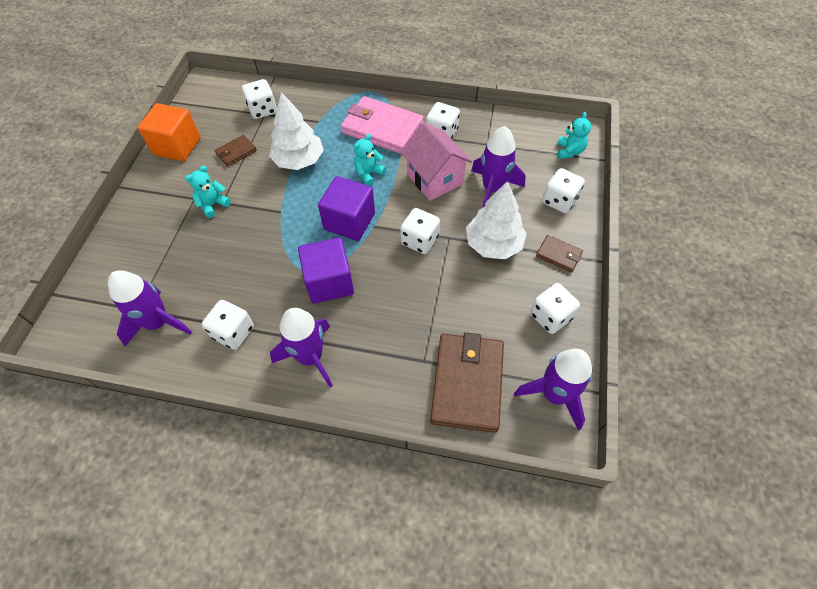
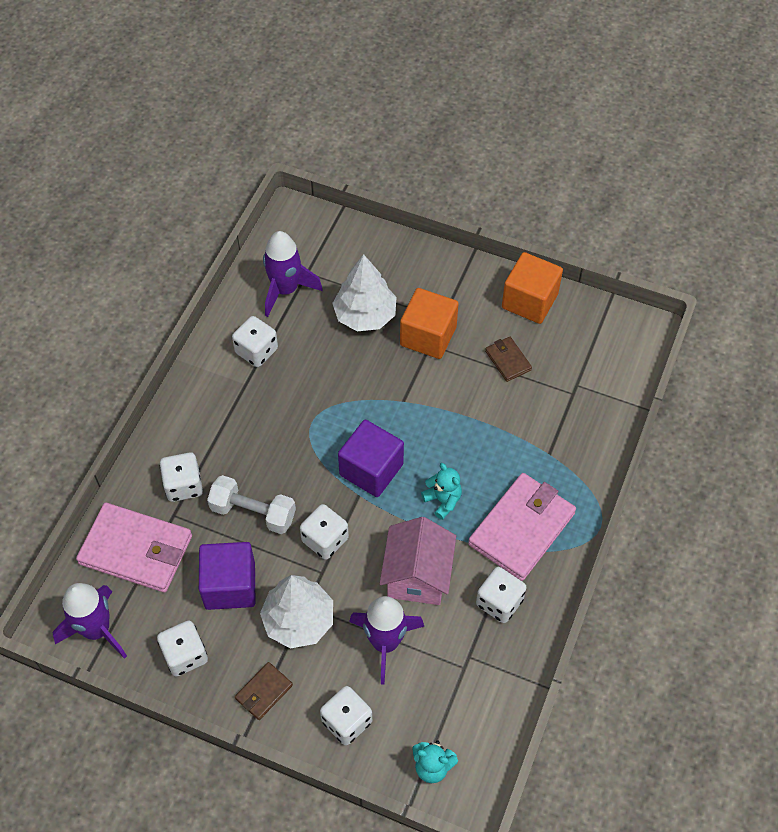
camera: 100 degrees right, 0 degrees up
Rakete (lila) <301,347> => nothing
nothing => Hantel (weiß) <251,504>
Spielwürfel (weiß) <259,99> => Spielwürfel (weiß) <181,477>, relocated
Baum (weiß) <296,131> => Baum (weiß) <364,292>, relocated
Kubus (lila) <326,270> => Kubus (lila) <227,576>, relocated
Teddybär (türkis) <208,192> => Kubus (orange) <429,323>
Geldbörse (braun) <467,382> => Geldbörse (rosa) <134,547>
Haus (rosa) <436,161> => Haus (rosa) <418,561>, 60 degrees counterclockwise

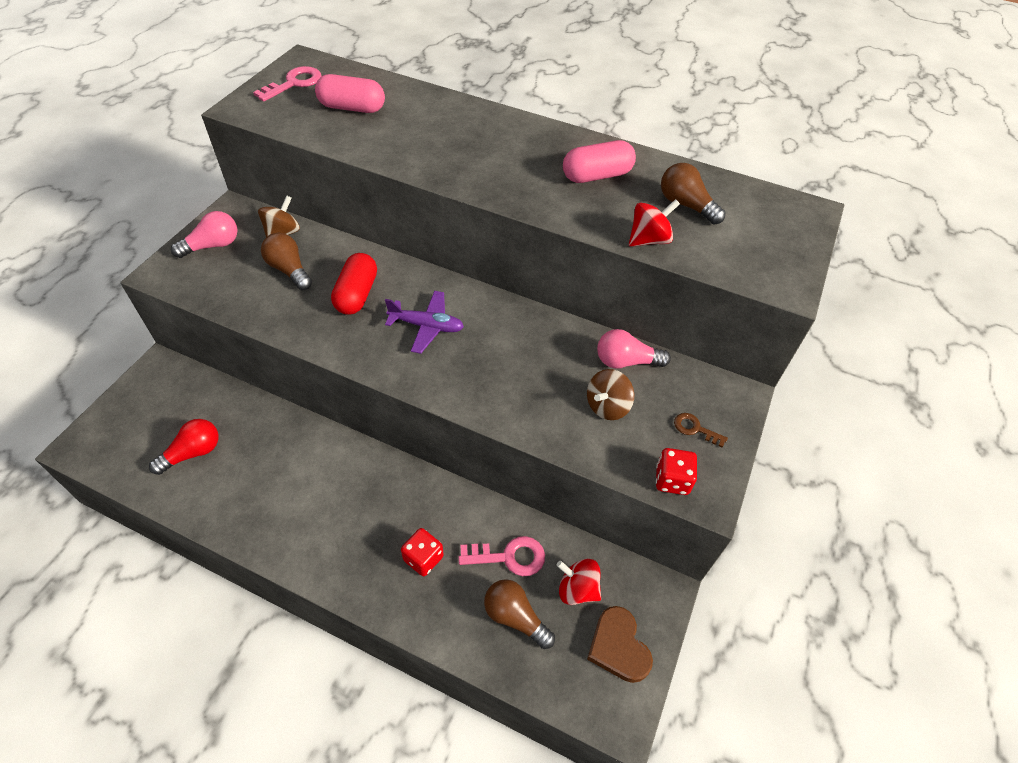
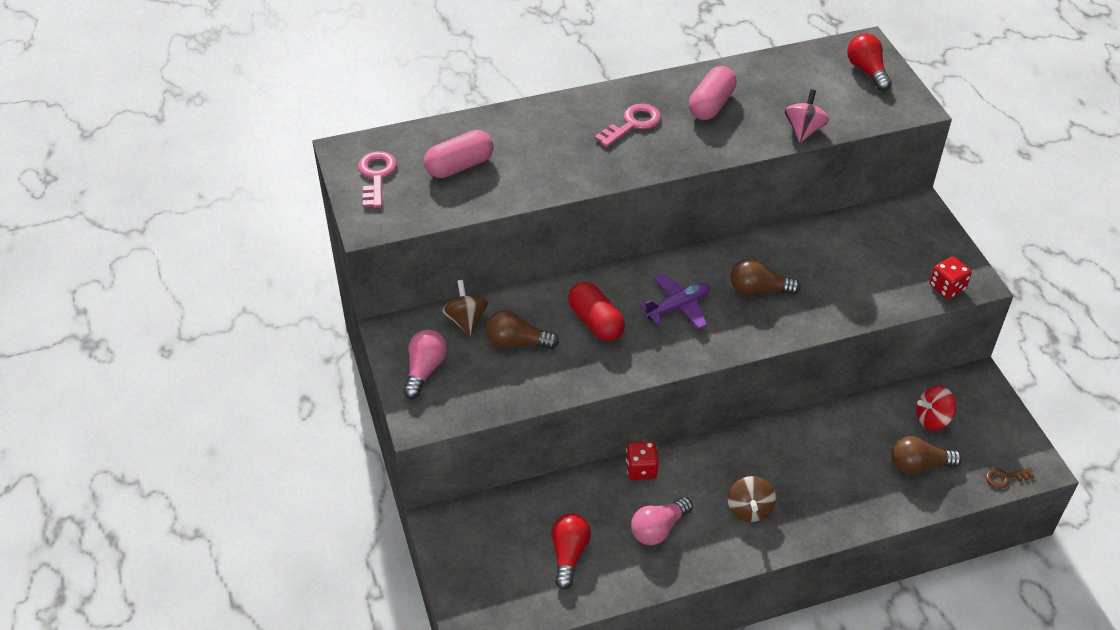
camera: 40 degrees left, 5 degrees down
Herz (braun) <620,644> => nothing
nothing => Glühbirne (rot) <869,62>
Spielwürfel (rot) <422,552> => Spielwürfel (rot) <642,460>, relocated
Schlüssel (rosa) <501,556> => Schlüssel (rosa) <628,125>, relocated
Kreisel (braun) <610,394> => Kreisel (braun) <752,499>, relocated
Glühbirne (rosa) <634,349> => Glühbirne (rosa) <662,521>, relocated
Glühbirne (braun) <693,193> => Glühbirne (braun) <765,277>, relocated
Schlüssel (braun) <701,430> => Schlüssel (braun) <1010,478>, relocated
Kreisel (rot) <654,223> => Kreisel (rosa) <807,116>

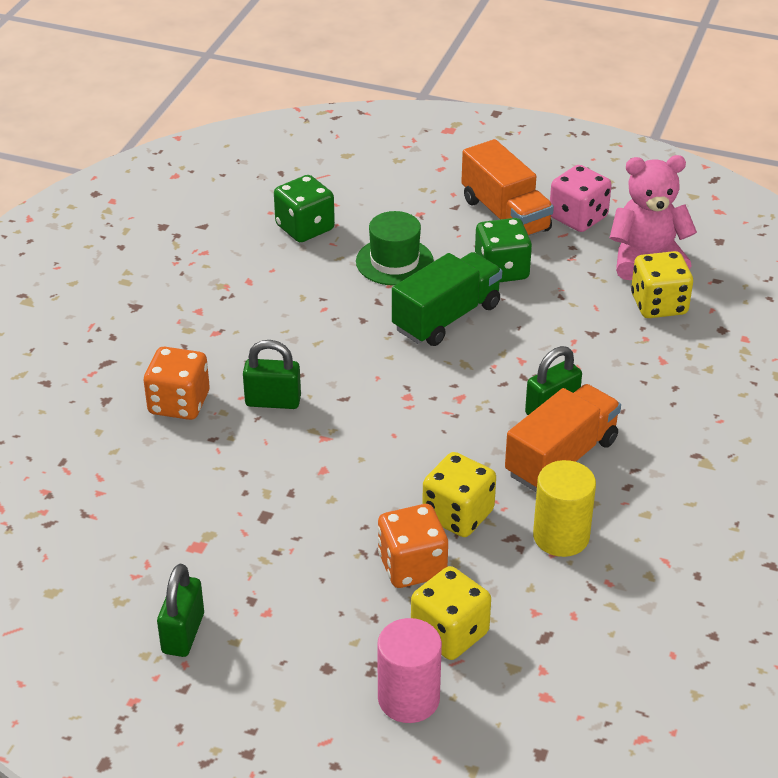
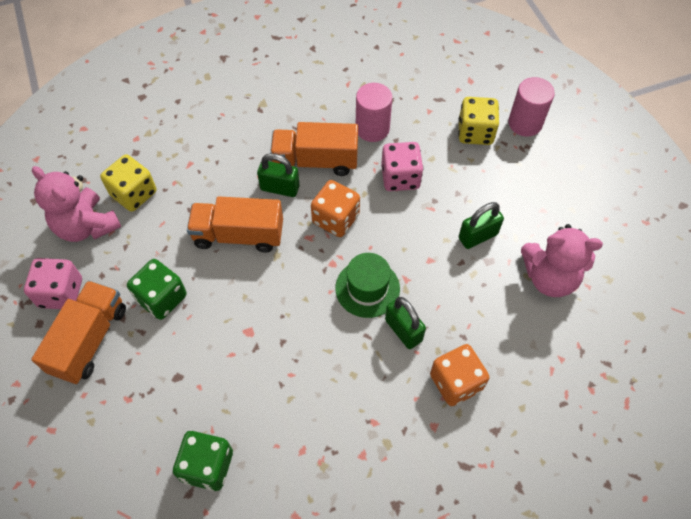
camera: 130 degrees left, 20 degrees up
Lastwagen (grün) <447,299> => nothing
nothing => Lastwagen (orange) <235,224>
nothing => Teddybär (rosa) <562,260>
Vorhängeschloss (grün) <180,610> => Vorhängeschloss (grün) <481,225>, relocated
Hut (grün) <395,248> => Hut (grün) <368,285>, relocated
Spielwürfel (orange) <413,546> => Spielwürfel (orange) <335,208>, relocated
Spielwürfel (gelb) <459,494> => Spielwürfel (rosa) <402,166>
Vollzylinder (gelb) <564,508> => Vollzylinder (rosa) <374,112>

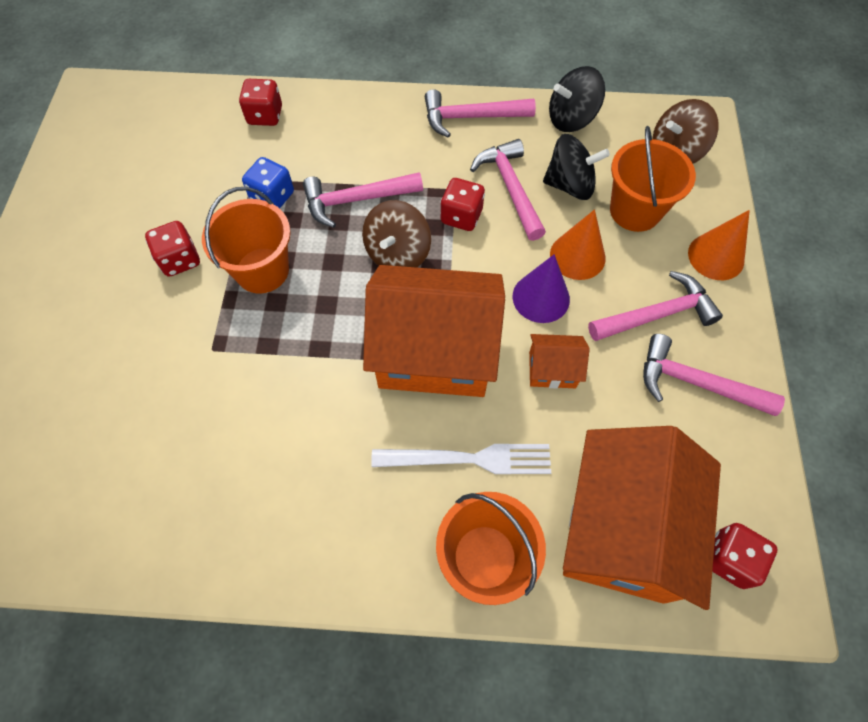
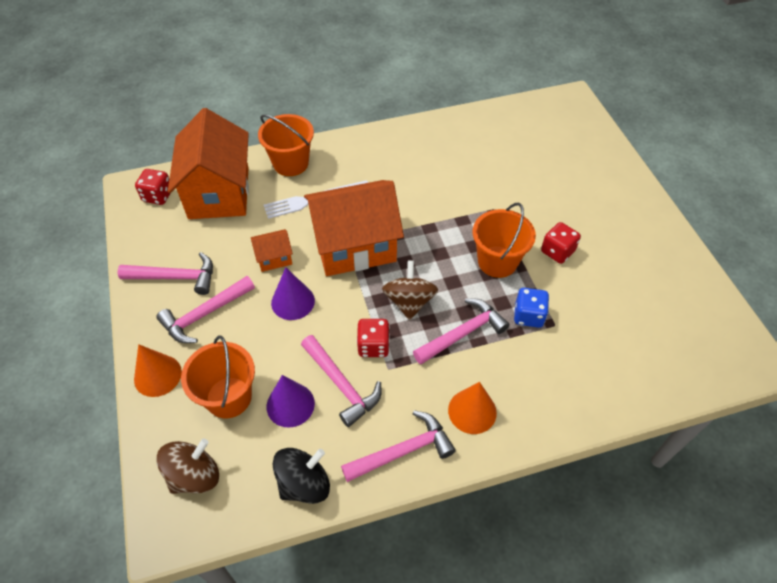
camera: 160 degrees right, 10 degrees down
Spielwürfel (rot) <260,102> => nothing
Kegel (orange) <578,244> => Kegel (orange) <472,408>, relocated
Kreisel (schwarz) <576,167> => Kegel (lila) <291,401>

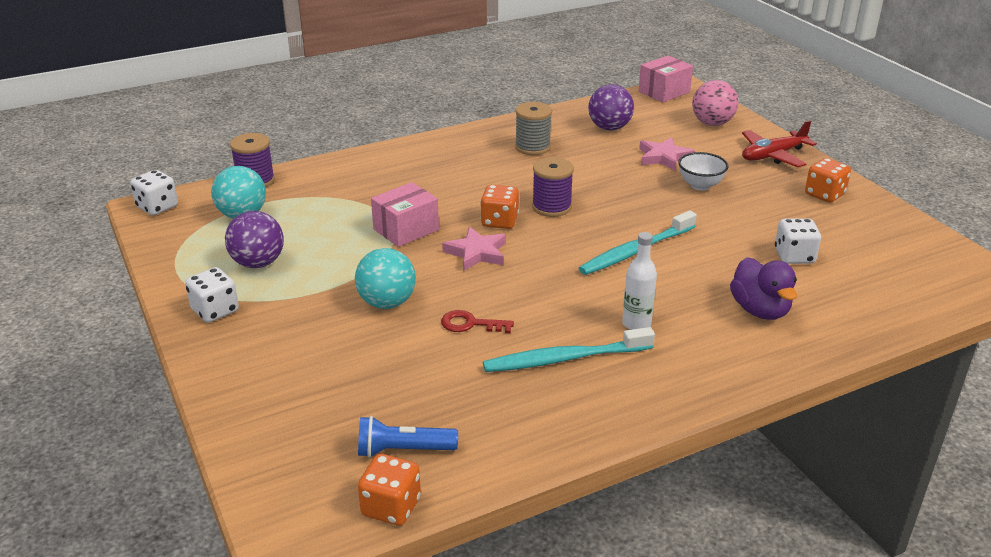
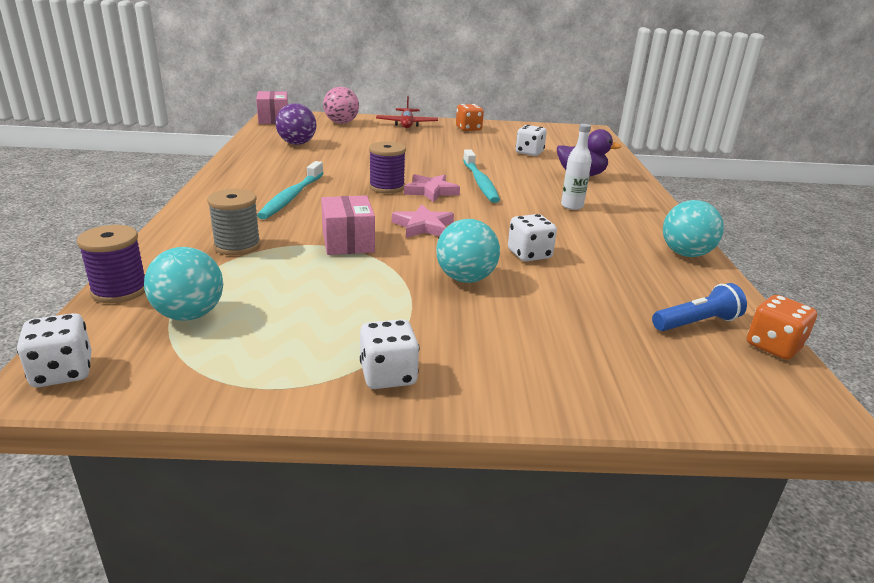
camera: 65 degrees left, 5 degrees down
Ball (lila) <254,239> => nothing
Spielwürfel (orange) <499,207> => nothing
Schüssel (weiß) <703,171> => nothing
nothing => Ball (türkis) <693,228>
Zahnbürste (türkis) <569,349> => Zahnbürste (türkis) <290,190>, relocated
Garnrolle (grau) <533,128> => Garnrolle (grau) <234,222>, relocated
Stern (rosa) <667,154> => Stern (rosa) <432,188>, relocated
Schlüssel (rot) <477,321> => Spielwürfel (weiß) <532,238>
Taschenlampe (blau) <408,437> => Taschenlampe (blau) <699,307>, 135 degrees counterclockwise

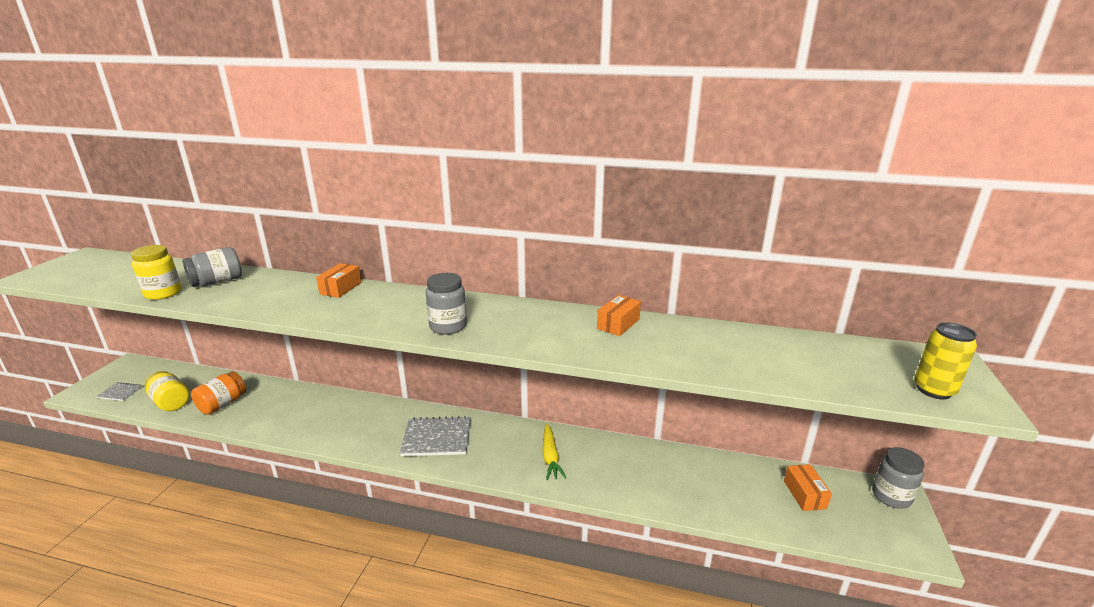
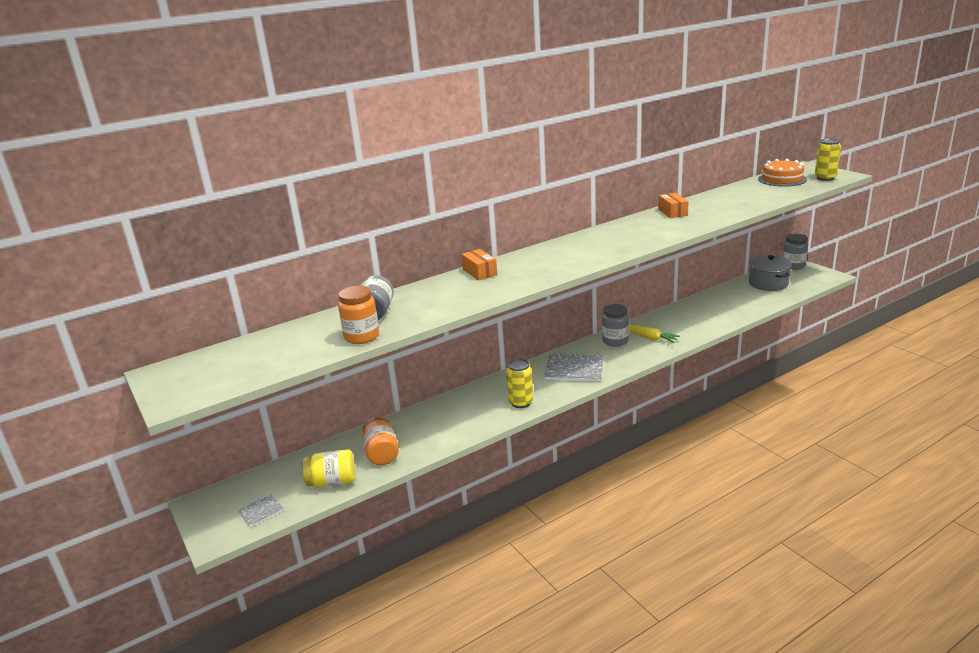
camera: 45 degrees left, 0 degrees up
nothing => Dose (gelb) <519,383>
nothing => Kuchen (orange) <782,173>
Einmachglas (grau) <446,304> => Einmachglas (grau) <615,325>, relocated
Schachtel (orange) <808,487> => Kochtopf (grau) <770,273>
Einmachglas (gelb) <156,272> => Einmachglas (orange) <358,315>
Notizbuch (grau) <435,436> => Notizbuch (grau) <574,367>, 60 degrees clockwise

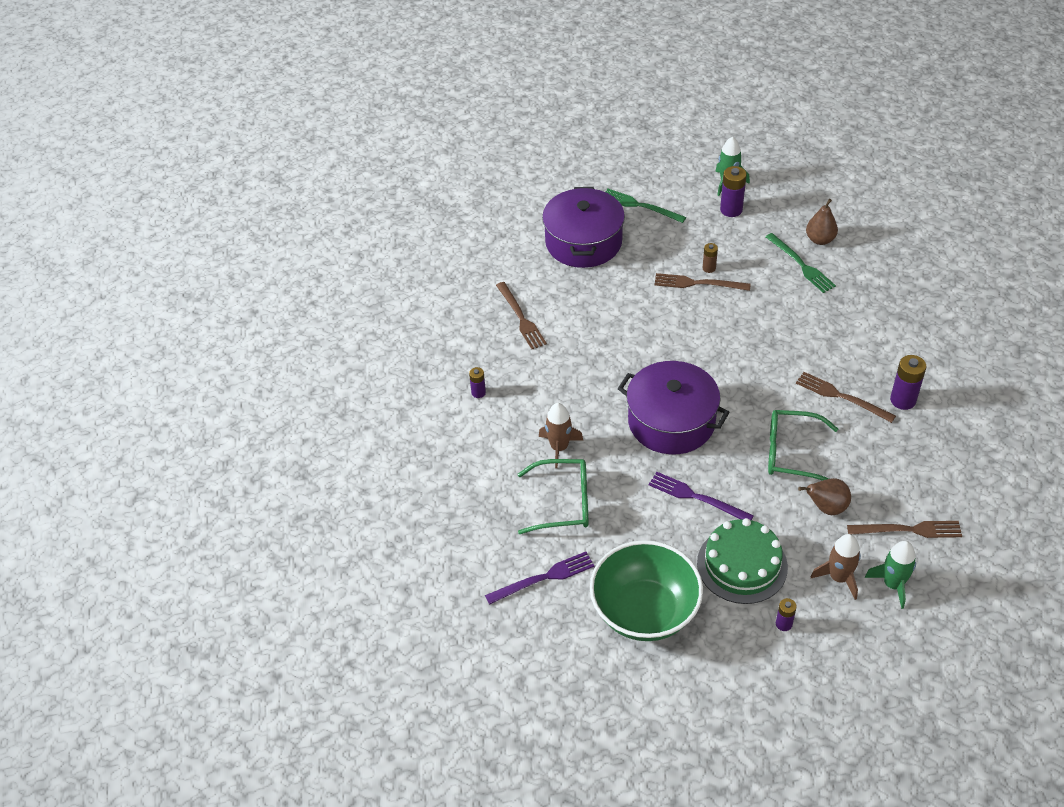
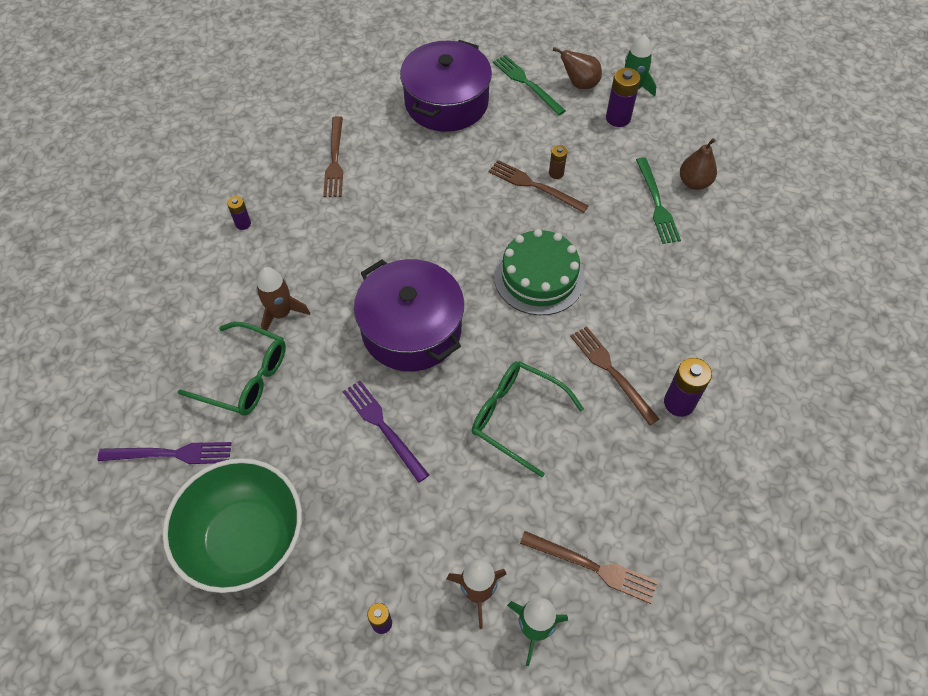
camera: 20 degrees right, 10 degrees up
Kuchen (grün) <742,561> => Kuchen (grün) <539,272>, relocated
Birne (braun) <824,496> => Birne (braun) <577,68>, relocated

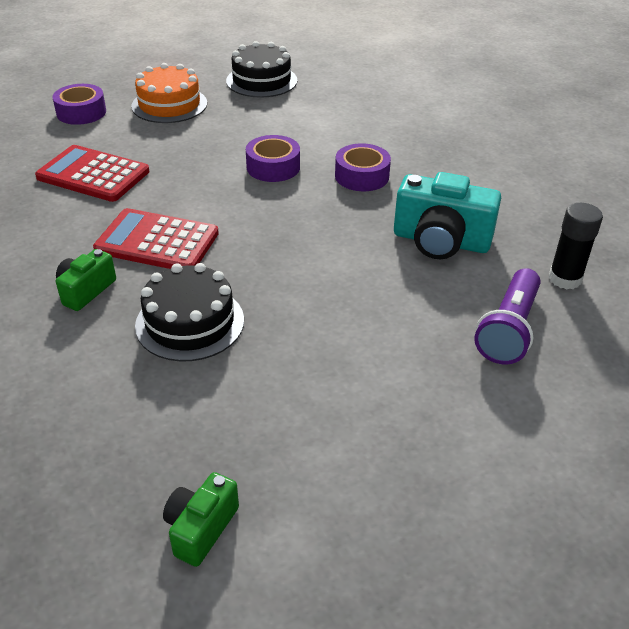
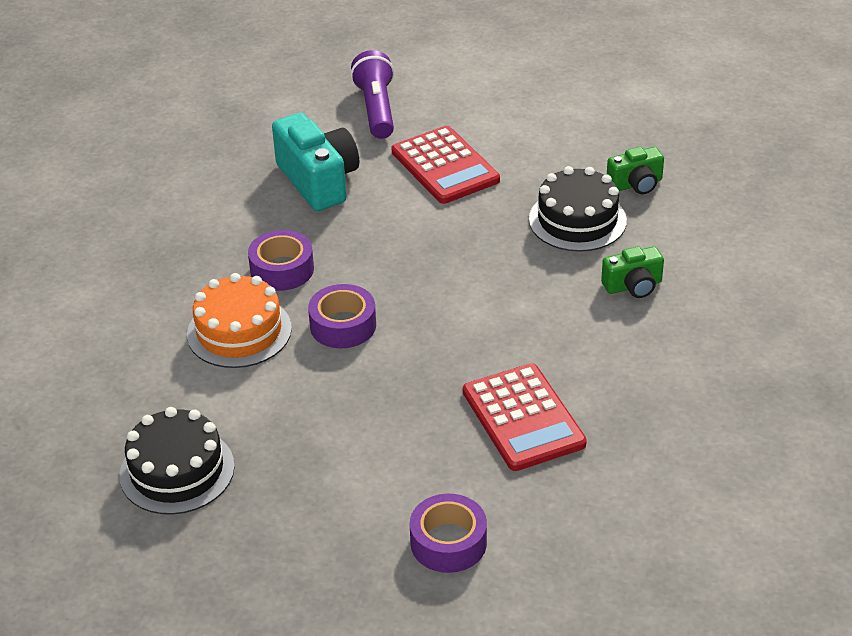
camera: 135 degrees left, 0 degrees up
Klebestift (schwarz) <575,246> => nothing
Taschenrechner (rot) <156,238> => Taschenrechner (rot) <446,165>, relocated
Kuchen (orange) <169,93> => Kuchen (orange) <239,320>, relocated
Kamera (grün) <201,519> => Kamera (grün) <635,170>, relocated
Taschenlampe (lila) <507,316> => Taschenlampe (lila) <372,94>, 75 degrees counterclockwise

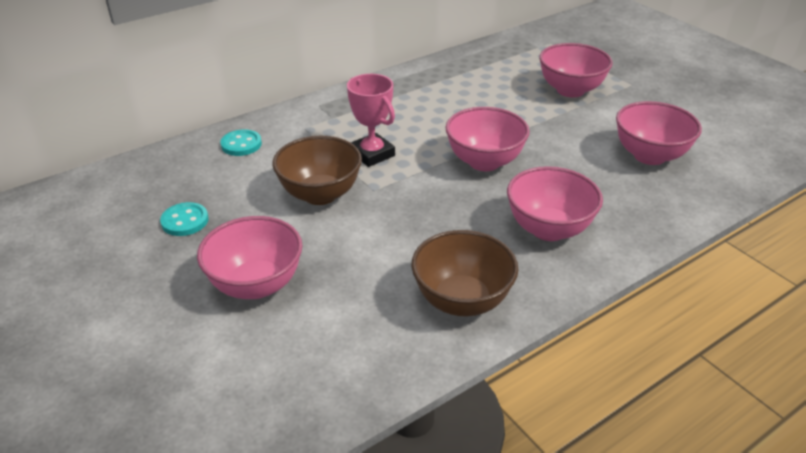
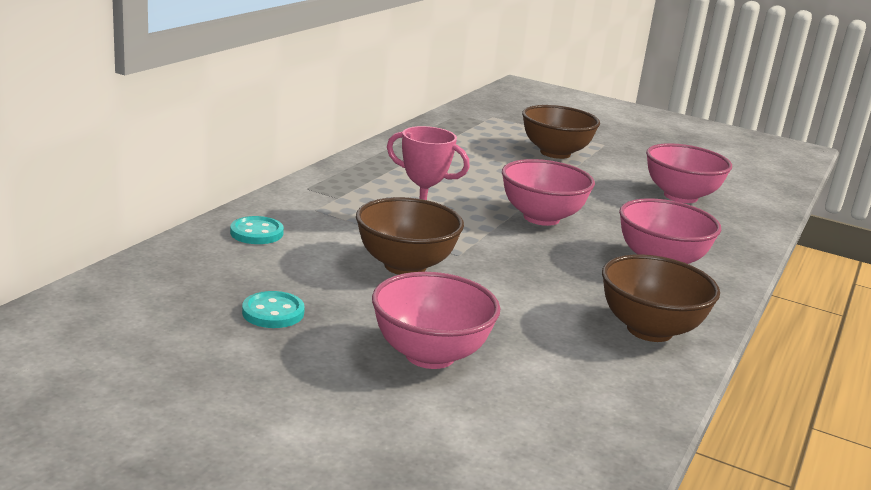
camera: 30 degrees left, 15 degrees down
Schüssel (rosa) <576,70> => Schüssel (braun) <561,132>

